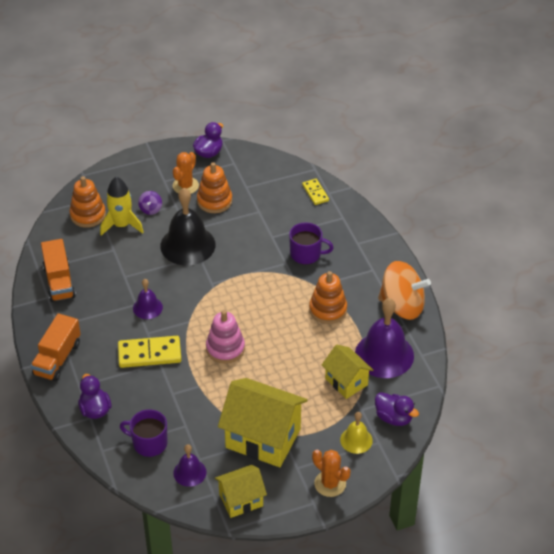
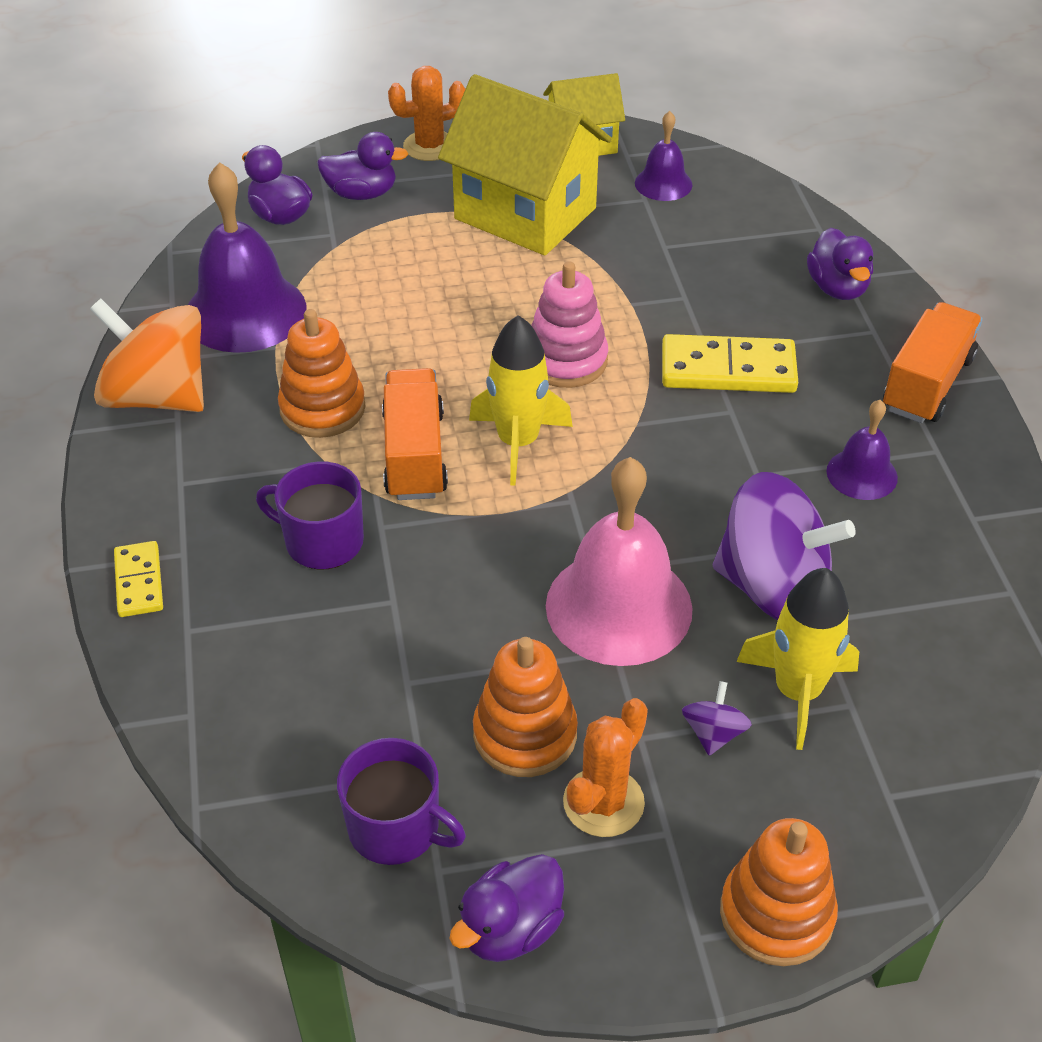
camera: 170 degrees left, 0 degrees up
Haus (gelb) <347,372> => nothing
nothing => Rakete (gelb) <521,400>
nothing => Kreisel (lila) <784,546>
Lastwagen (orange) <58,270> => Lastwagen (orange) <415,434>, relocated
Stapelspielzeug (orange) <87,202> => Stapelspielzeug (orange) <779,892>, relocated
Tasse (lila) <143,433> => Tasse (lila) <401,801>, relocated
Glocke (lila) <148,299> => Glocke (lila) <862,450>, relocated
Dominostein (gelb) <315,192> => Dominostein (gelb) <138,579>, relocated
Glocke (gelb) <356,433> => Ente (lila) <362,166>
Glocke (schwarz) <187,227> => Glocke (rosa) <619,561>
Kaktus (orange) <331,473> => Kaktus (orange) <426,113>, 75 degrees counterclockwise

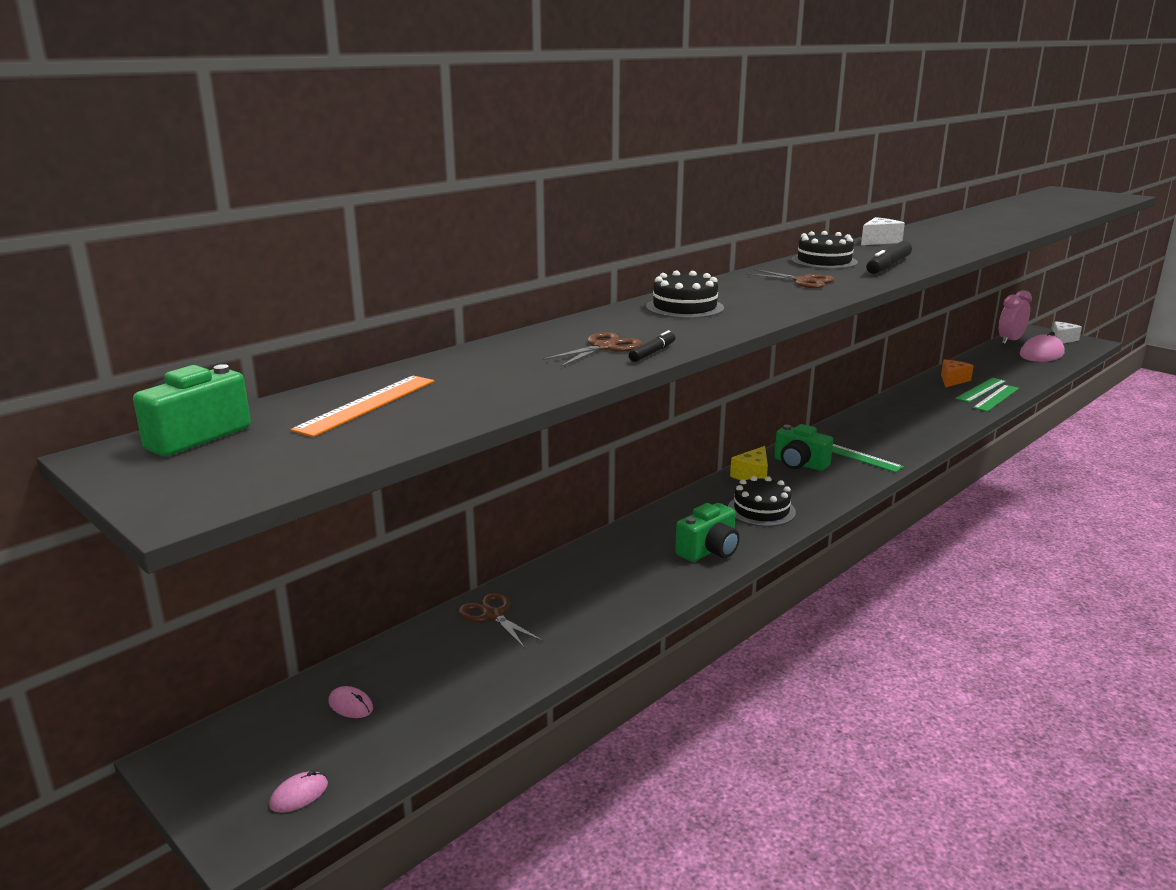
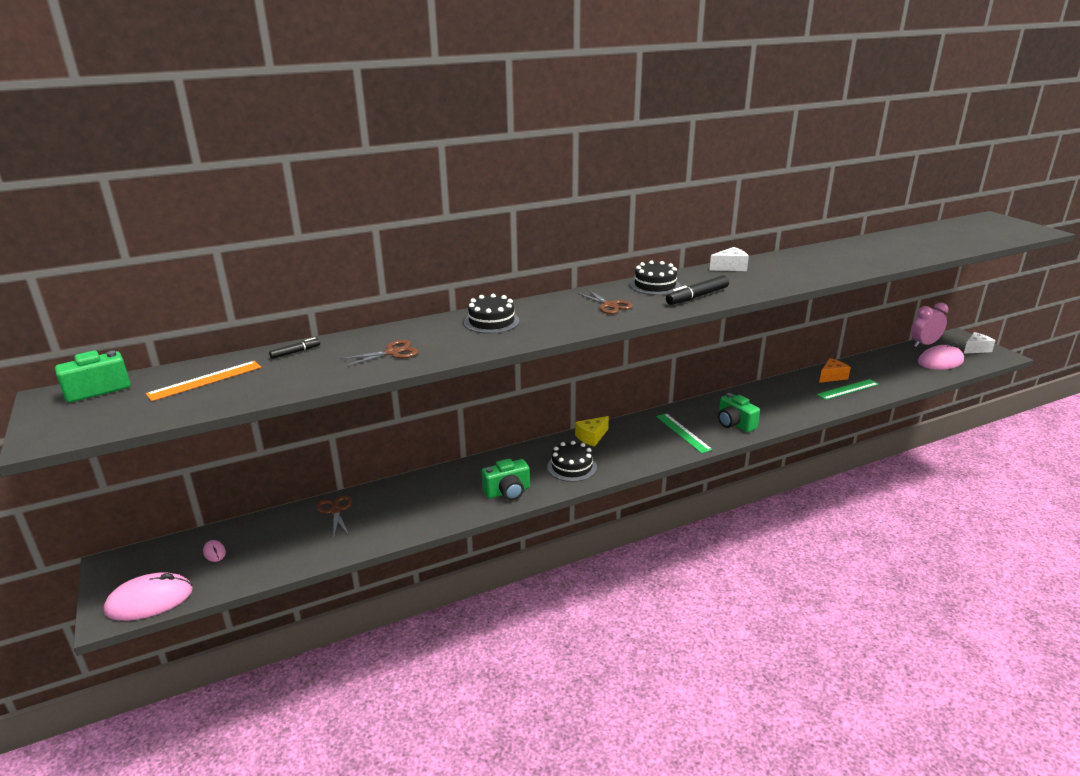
camera: 20 degrees right, 5 degrees up
Lineal (grün) <996,398> => nothing
Filzstift (schwarz) <652,346> => Filzstift (schwarz) <294,348>, relocated
Kamera (grün) <803,447> => Kamera (grün) <739,412>, relocated
Computermaus (rosa) <298,792> => Computermaus (rosa) <148,596>, x2.31

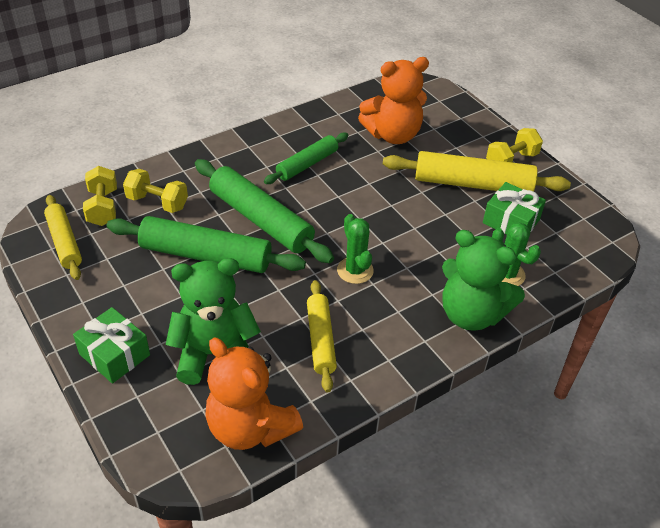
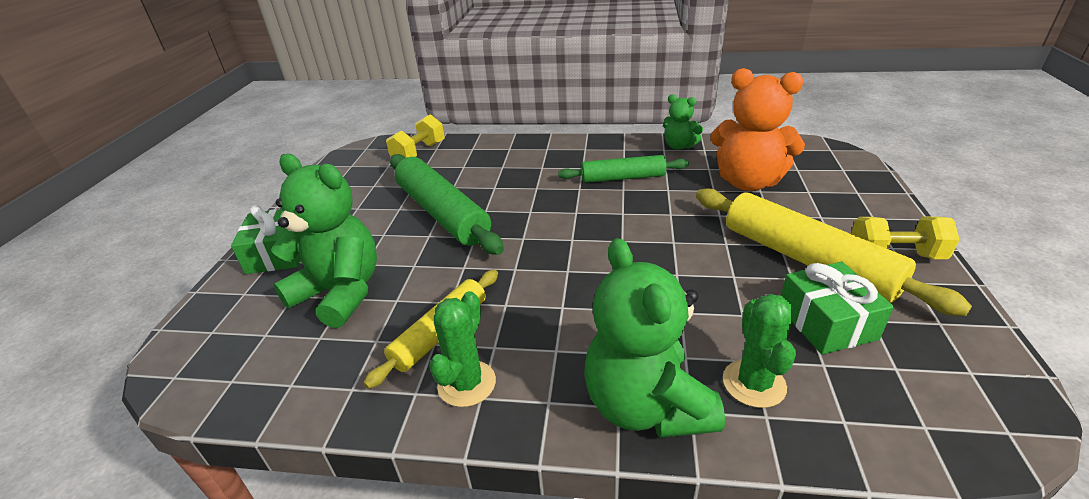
camera: 45 degrees right, 10 degrees down
Nudelholz (gelb) <63,237> => nothing
Hantel (gelb) <155,191> => nothing
Nudelholz (grün) <264,211> => nothing
Teddybär (orange) <254,393> => nothing
nothing => Teddybär (grün) <683,122>
Kaktus (grün) <355,249> => Kaktus (grün) <462,349>, relocated

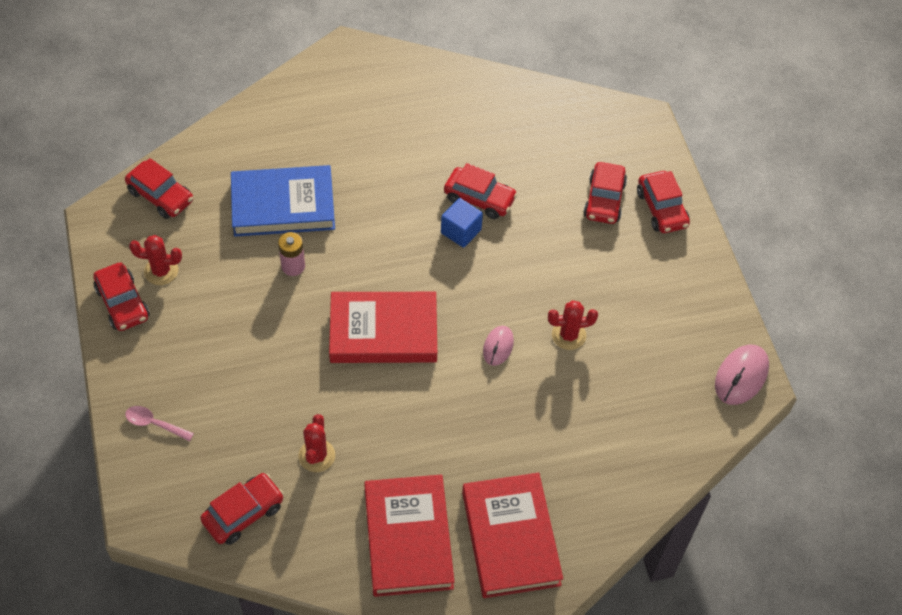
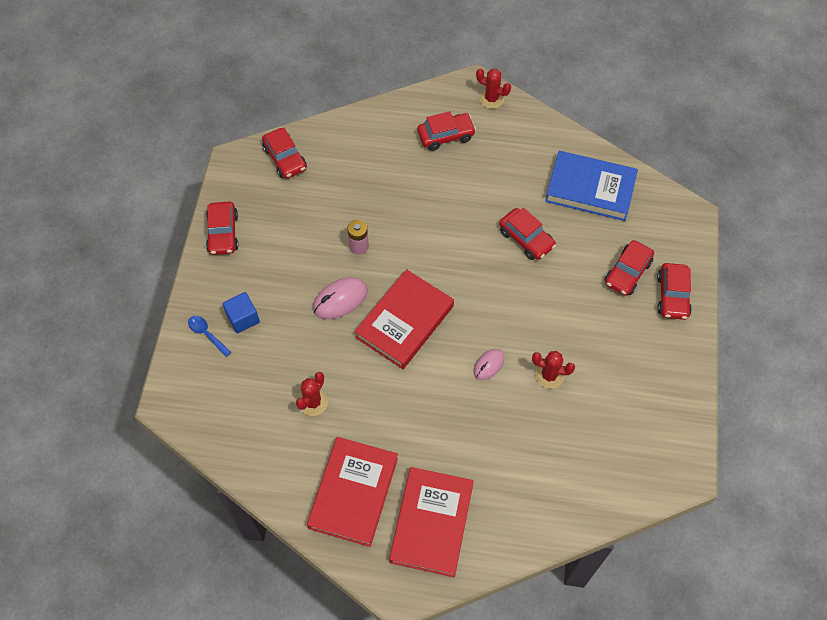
camera: 25 degrees right, 5 degrees up
Kaktus (rot) <155,260> => Kaktus (rot) <493,88>, relocated
Auto (rot) <242,509> => Auto (rot) <446,131>, relocated
Buch (blau) <283,201> => Buch (blau) <591,186>, relocated
Kubus (blau) <462,223> => Kubus (blau) <241,313>, relocated
Computermaus (rosa) <742,375> => Computermaus (rosa) <340,298>, relocated
Löffel (rosa) <159,423> => Löffel (blau) <209,336>
Buch (rot) <383,327> => Buch (rot) <404,319>, 75 degrees counterclockwise

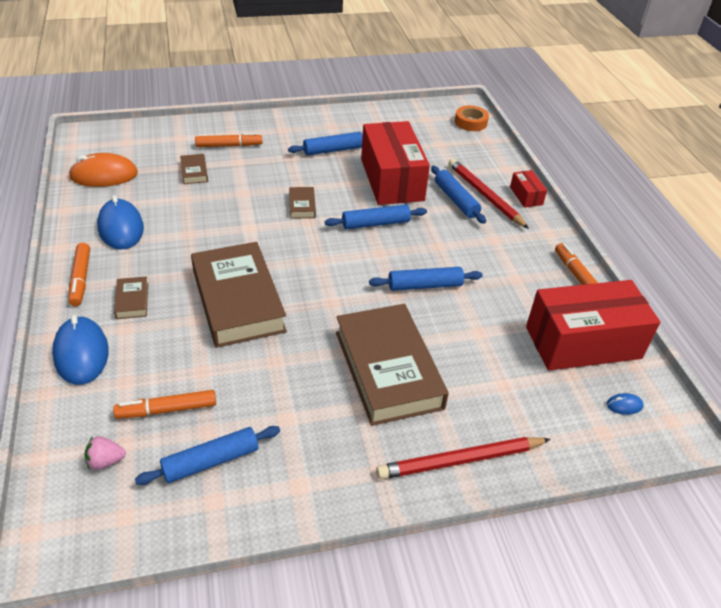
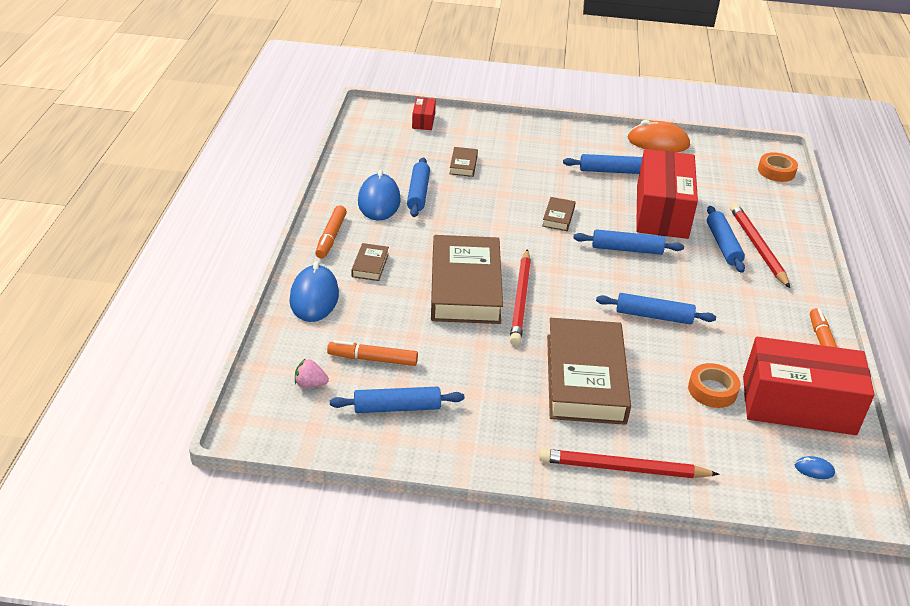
camera: 20 degrees right, 5 degrees down
Filzstift (orange) <228,140> => nothing
nothing => Nudelholz (blau) <418,187>
nothing => Bleistift (rot) <520,297>
nothing => Klebeband (orange) <714,385>
Computermaus (orange) <103,170> => Computermaus (orange) <659,136>, relocated
Schachtel (rot) <528,189> => Schachtel (rot) <424,113>, relocated

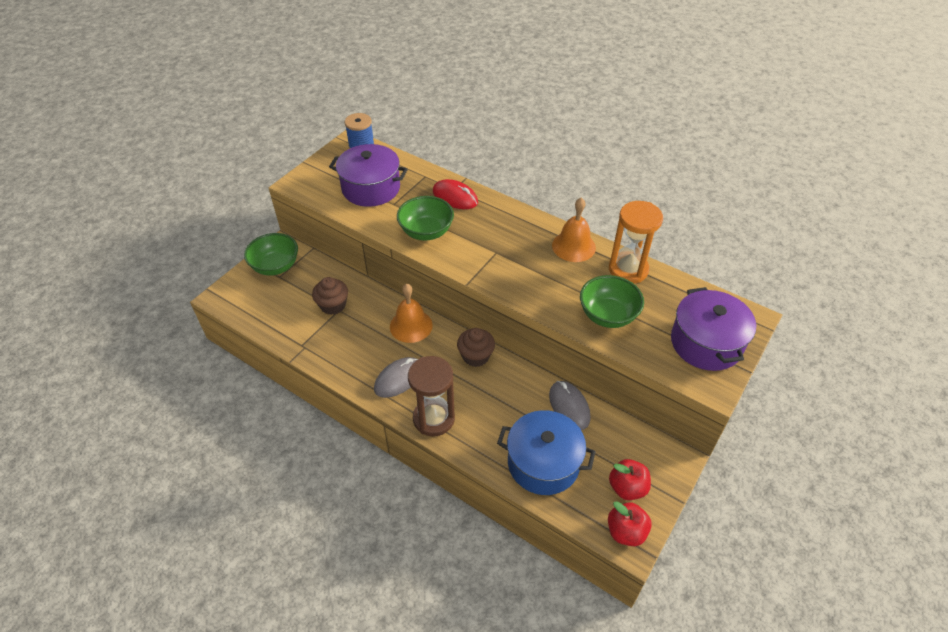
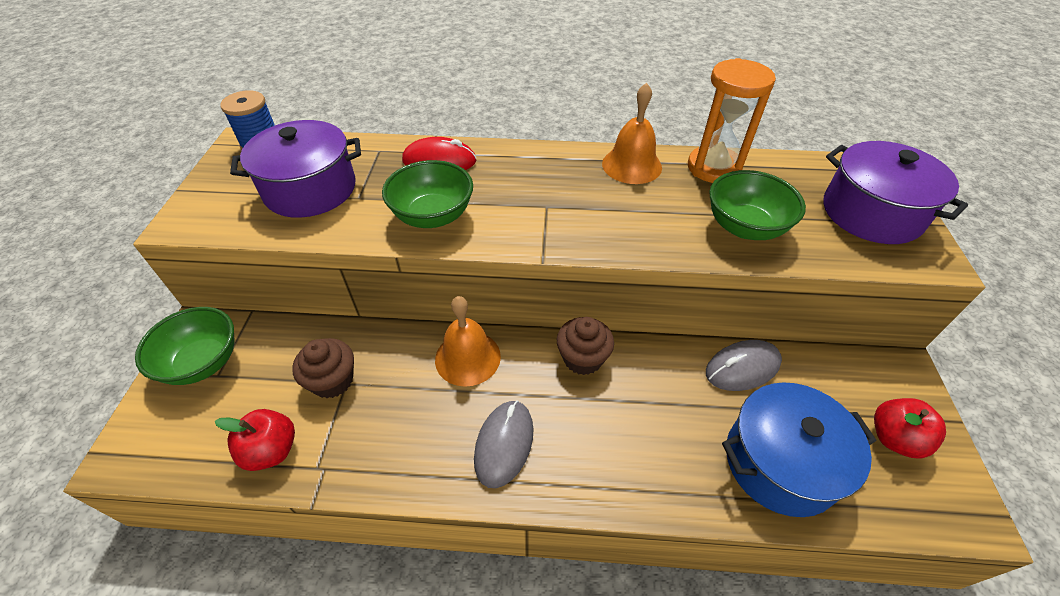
camera: 30 degrees left, 0 degrees up
Sanduhr (braun) <431,396> => nothing
Apfel (rot) <630,523> => Apfel (rot) <255,440>, relocated
Computermaus (grau) <570,405> => Computermaus (grau) <744,365>, 60 degrees counterclockwise

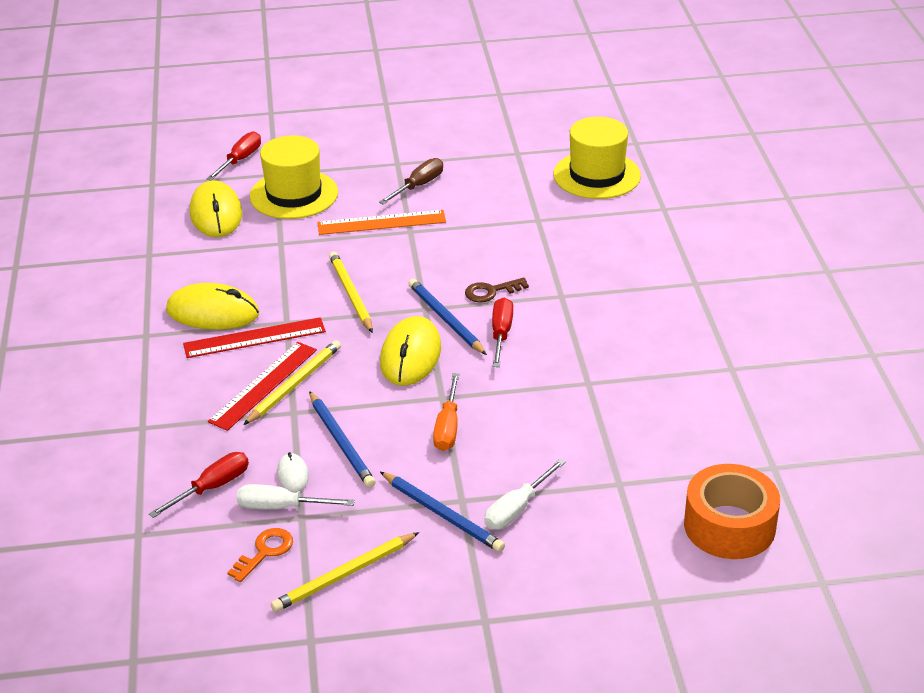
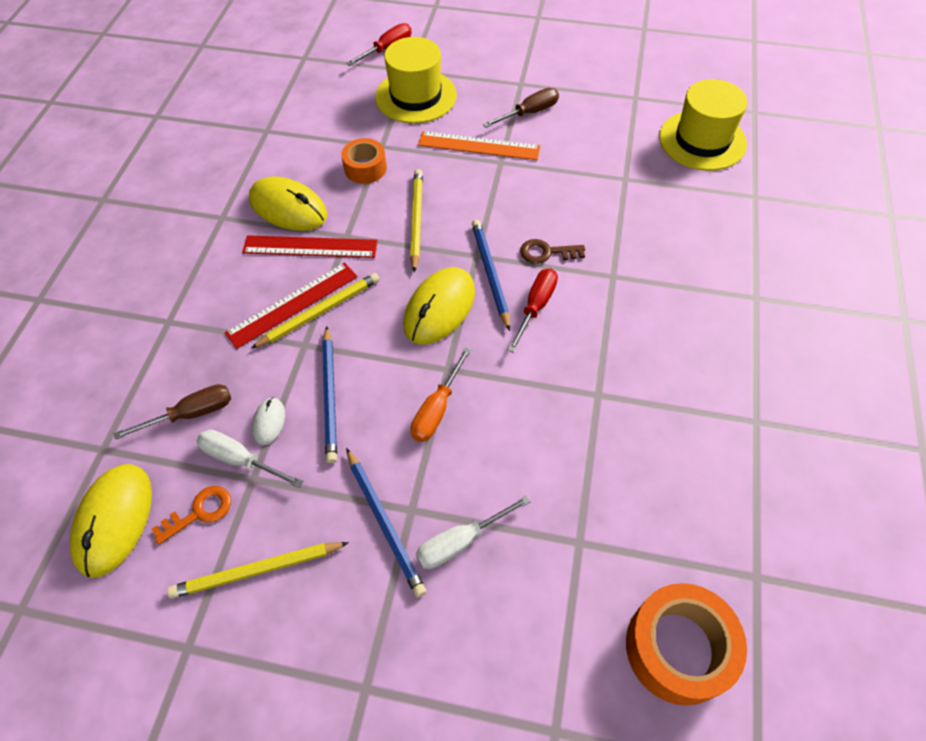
camera: 20 degrees right, 20 degrees up
nothing => Klebeband (orange) <364,161>
Computermaus (gelb) <216,208> => Computermaus (gelb) <111,521>, relocated
Schraubenzieher (rot) <199,485> => Schraubenzieher (braun) <172,412>

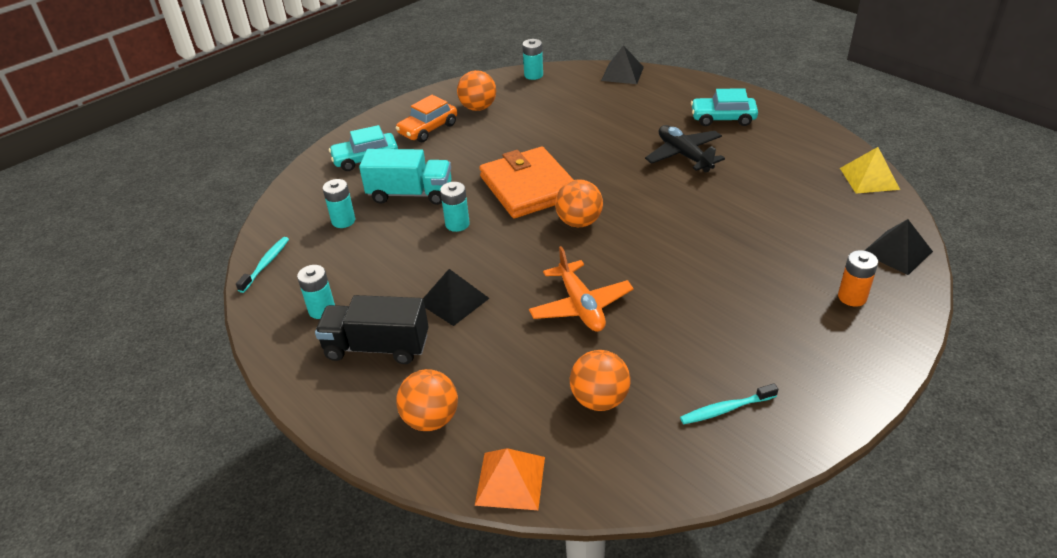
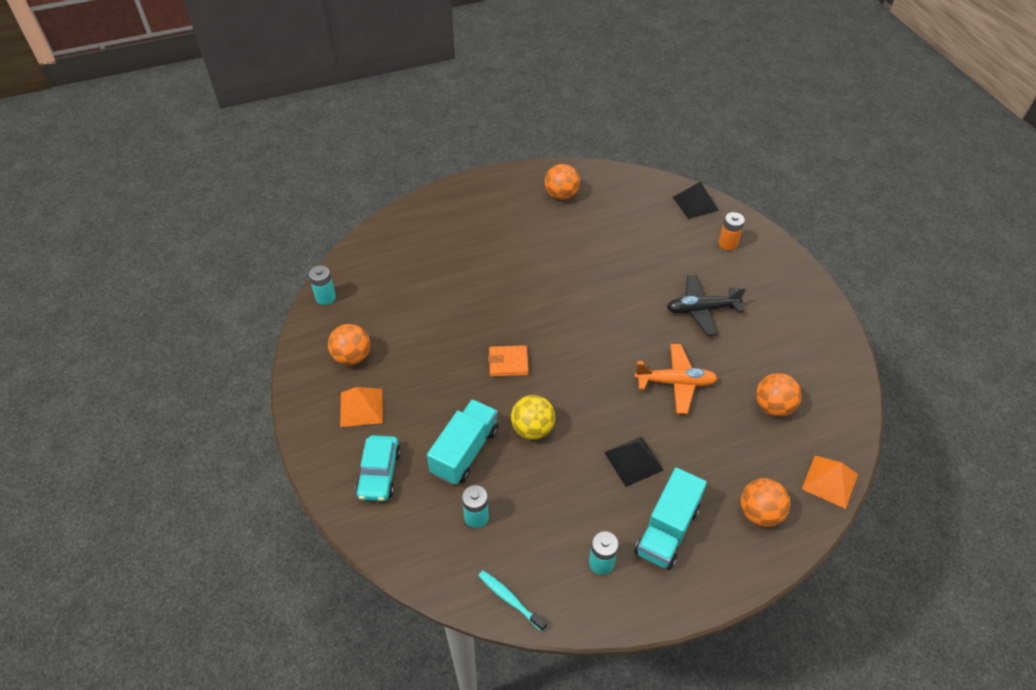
camera: 70 degrees left, 10 degrees up
Pyramide (schwarz) <622,64> => nothing
Zahnbürste (türkis) <729,403> => nothing
Auto (türkis) <724,107> => nothing
Pyramide (gelb) <870,170> => nothing
Ball (orange) <579,203> => Ball (orange) <562,182>, relocated
Flugzeug (schwarz) <685,149> => Flugzeug (schwarz) <706,305>, relocated
Auto (orange) <426,118> => Pyramide (orange) <361,407>
Batterie (türkis) <455,207> => Ball (gelb) <533,417>
Lastwagen (schwarz) <372,329> => Lastwagen (türkis) <671,519>
Geldbörse (orange) <526,182> => Geldbörse (orange) <508,361>, x0.50

